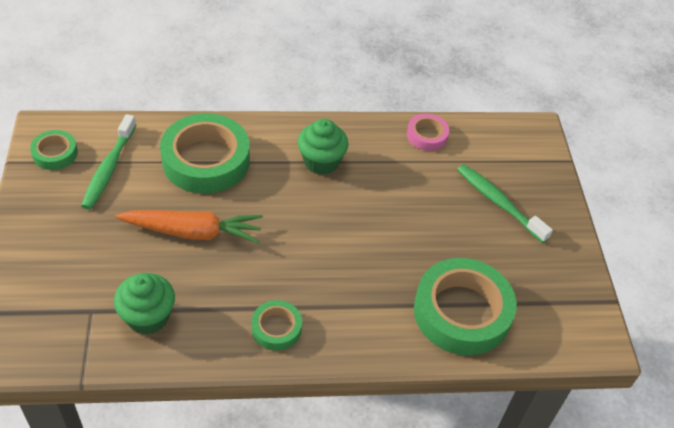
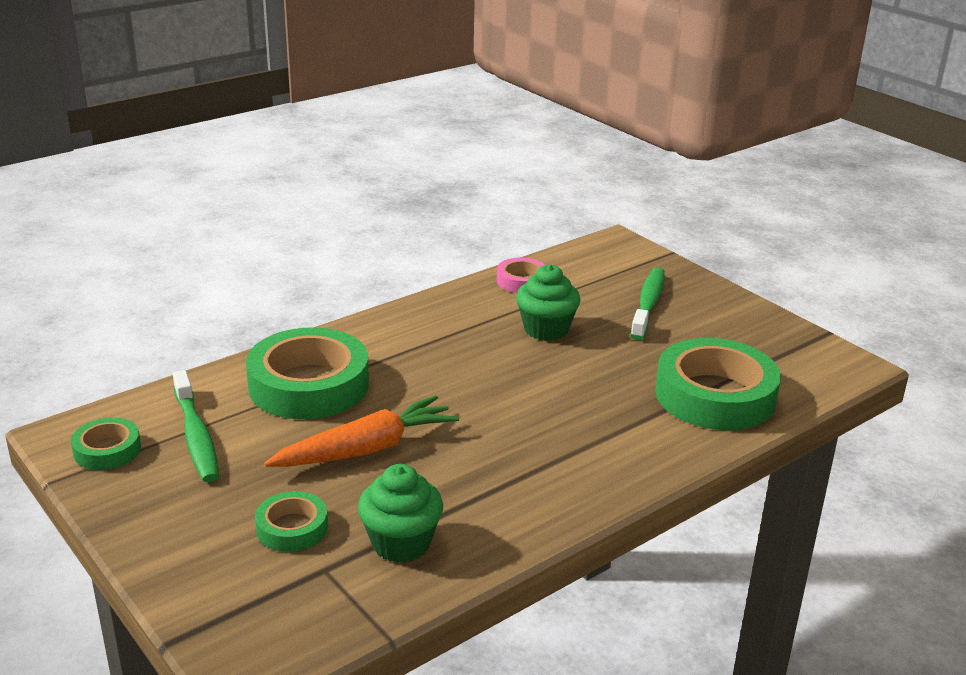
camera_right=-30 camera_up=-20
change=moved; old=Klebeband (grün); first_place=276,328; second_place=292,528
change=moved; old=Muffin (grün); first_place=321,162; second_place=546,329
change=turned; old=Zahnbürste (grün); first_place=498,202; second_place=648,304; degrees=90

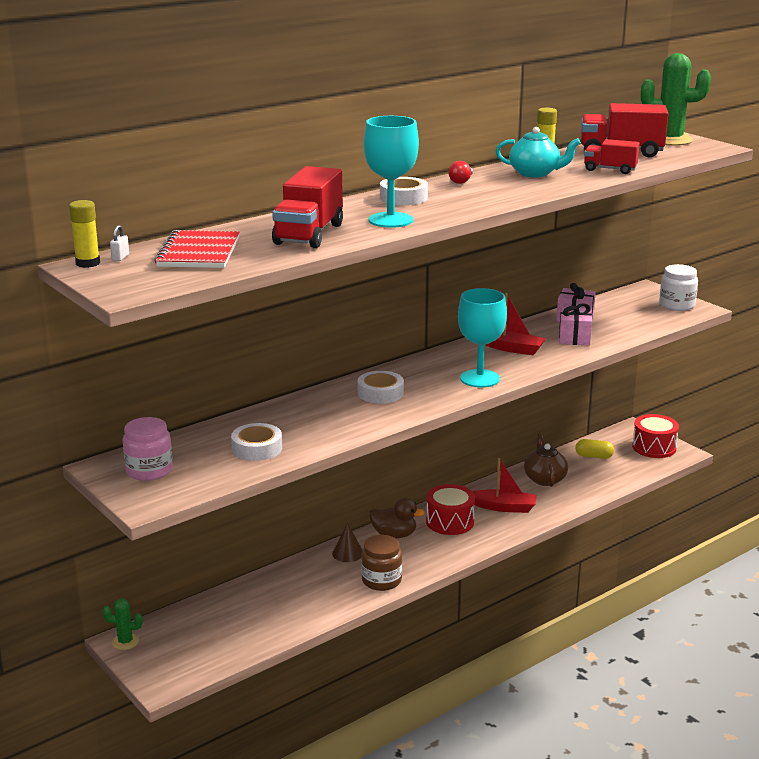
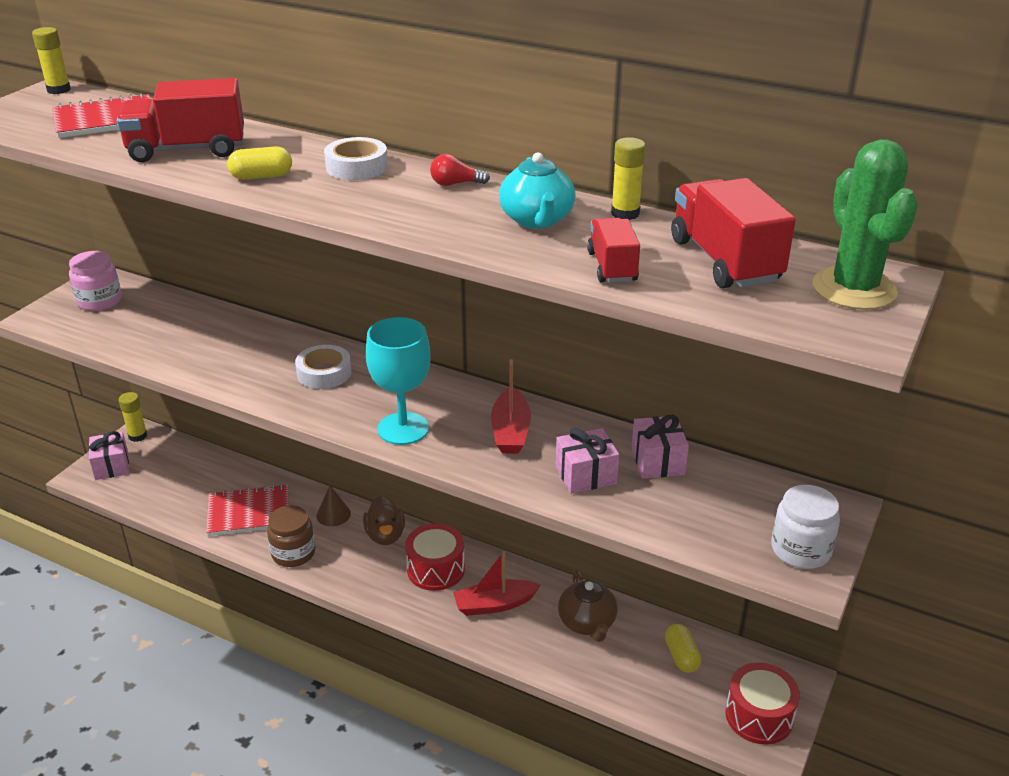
camera_right=65 camera_up=10
change=replaced; old=Kaktus (grün); new=Klebestift (gelb); first_place=125,642; second_place=137,436
change=removed; old=Vorhängeschloss (weiß); first_place=120,257
change=removed; old=Klebeband (weiß); first_place=257,448
change=replaced; old=Kelch (türkis); new=Kapsel (gelb); first_place=390,220; second_place=261,176
change=turned; old=Boot (rot); first_place=504,507; second_place=494,604; degrees=90
change=turned; old=Teekanne (braun); first_place=544,479; second_place=587,623; degrees=105
change=added; new=Geschenk (rosa); second_place=111,466
change=added; new=Notizbuch (rot); second_place=249,512

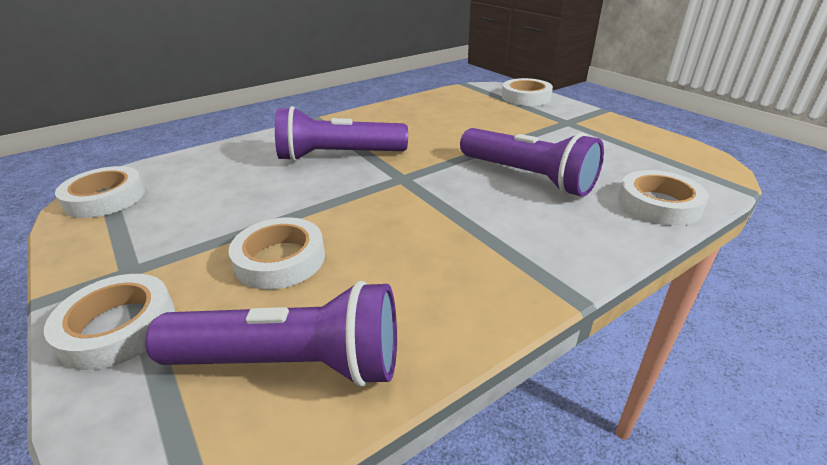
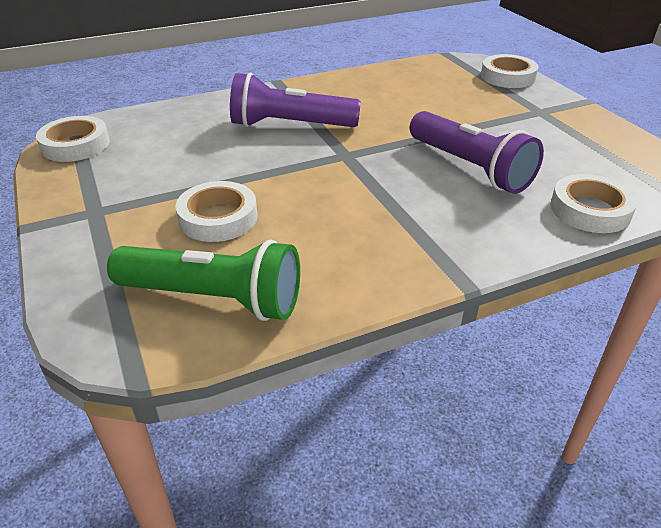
camera_right=10 camera_up=5
change=removed; old=Klebeband (weiß); first_place=118,327
change=recoloured; old=Taschenlampe (lila); new=Taschenlampe (grün); first_place=292,362; second_place=214,298

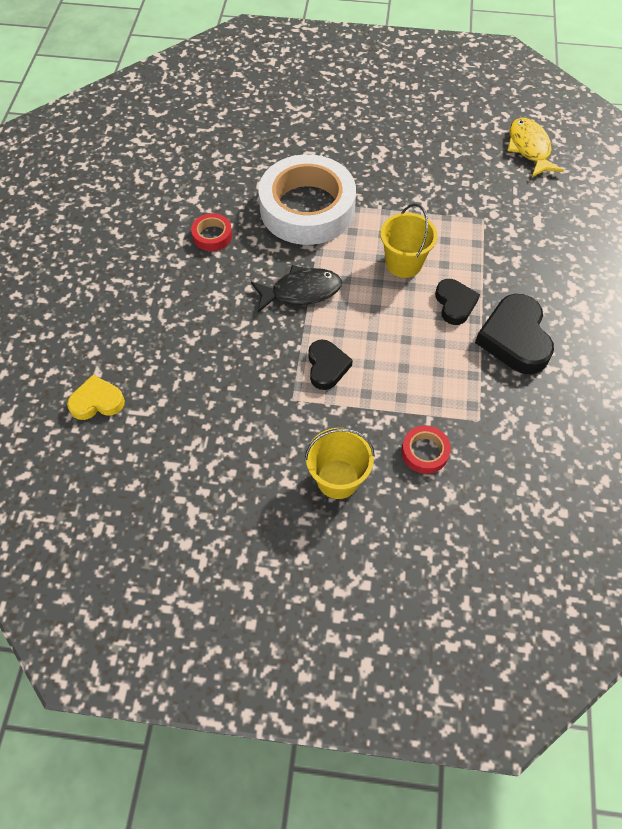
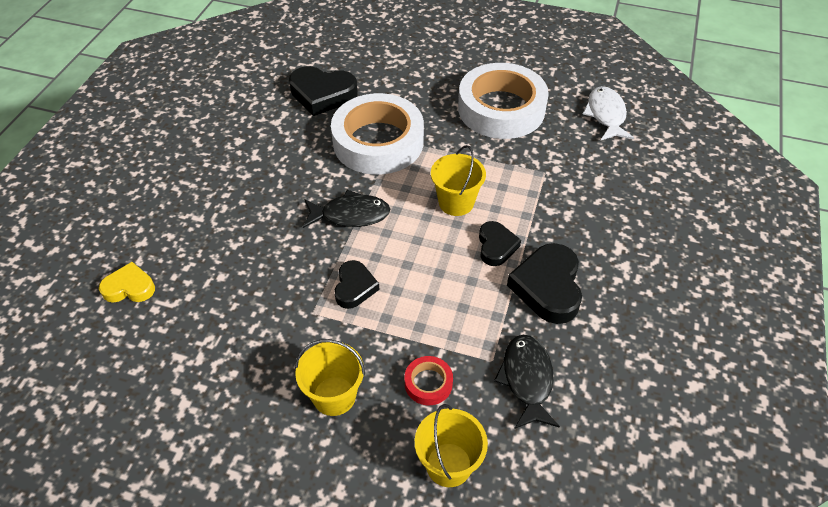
camera_right=10 camera_up=-10
change=removed; old=Klebeband (rot); first_place=212,235
change=recoloured; old=Fisch (gelb); new=Fisch (weiß); first_place=529,148; second_place=606,115
change=added; new=Herz (schwarz); second_place=322,94
change=added; new=Eimer (gelb); second_place=448,464
change=added; new=Klebeband (weiß); second_place=501,109
change=added; new=Fisch (schwarz); second_place=527,379

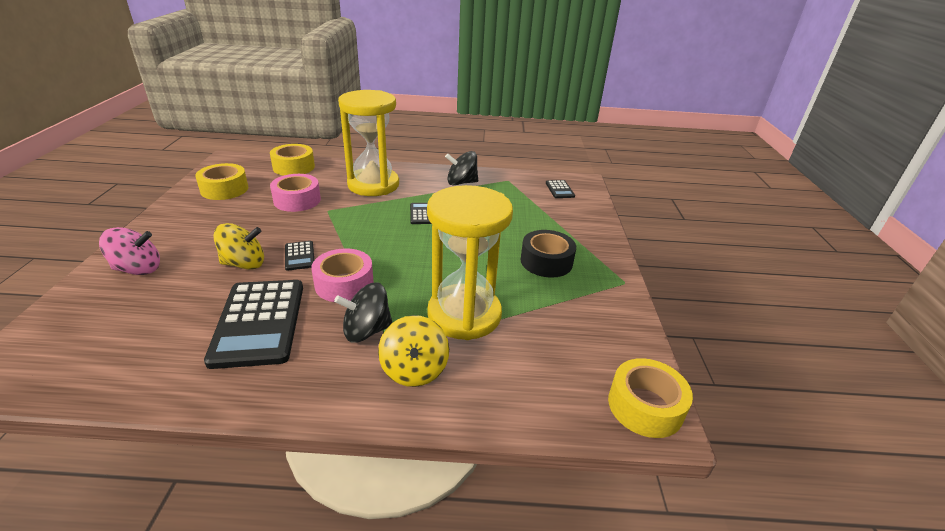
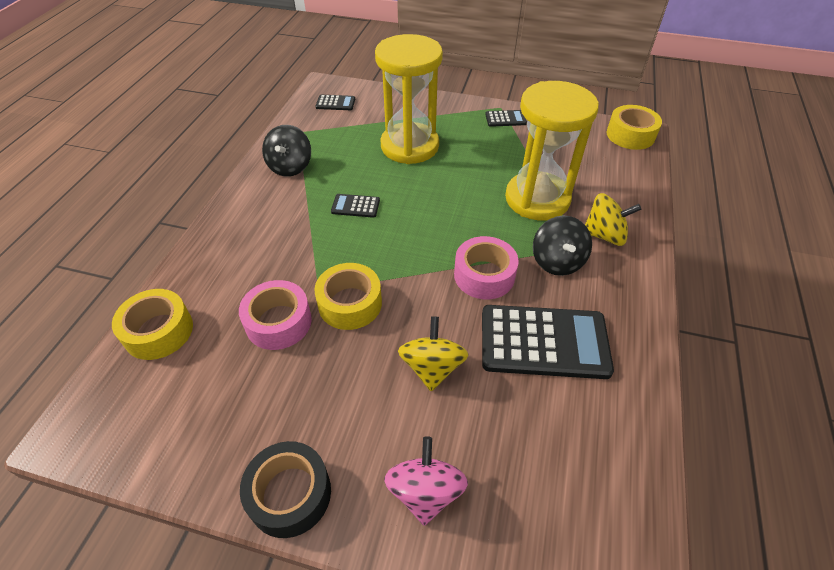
camera_right=-75 camera_up=15
change=moved; old=Klebeband (gelb); first_place=224,189; second_place=350,303
change=moved; old=Taschenrechner (schwarz); first_place=299,256; second_place=505,119
change=moved; old=Sanduhr (gelb); first_place=373,185; second_place=409,146
change=moved; old=Klebeband (schwarz); first_place=546,261; second_place=290,494

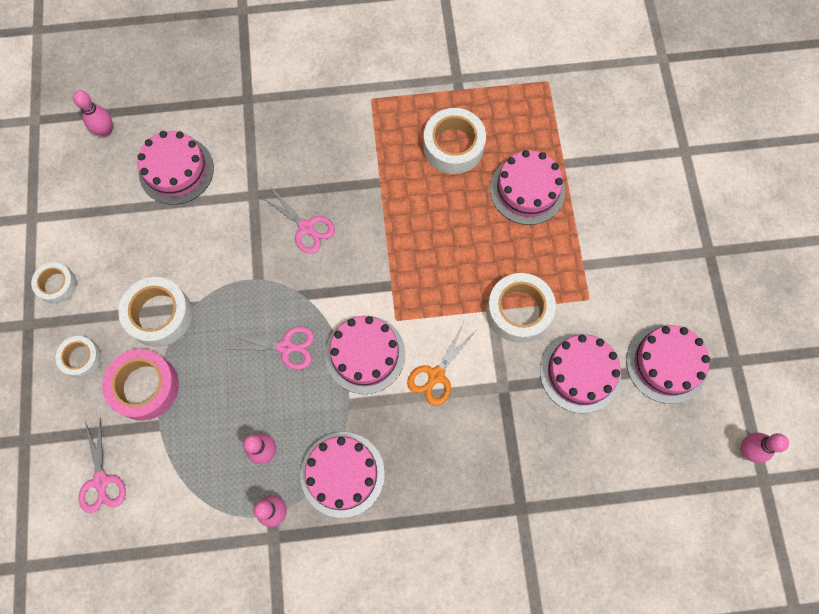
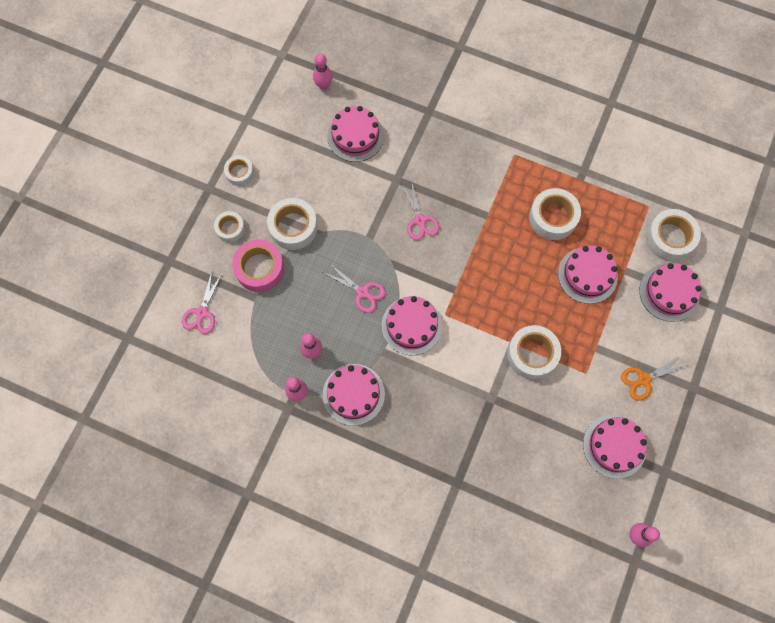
camera_right=30 camera_up=0
change=moved; old=Schere (orange); first_place=436,376; second_place=643,380
change=moved; old=Kuchen (rosa); first_place=580,372; second_place=669,292
change=added; new=Klebeband (weiß); second_place=669,238

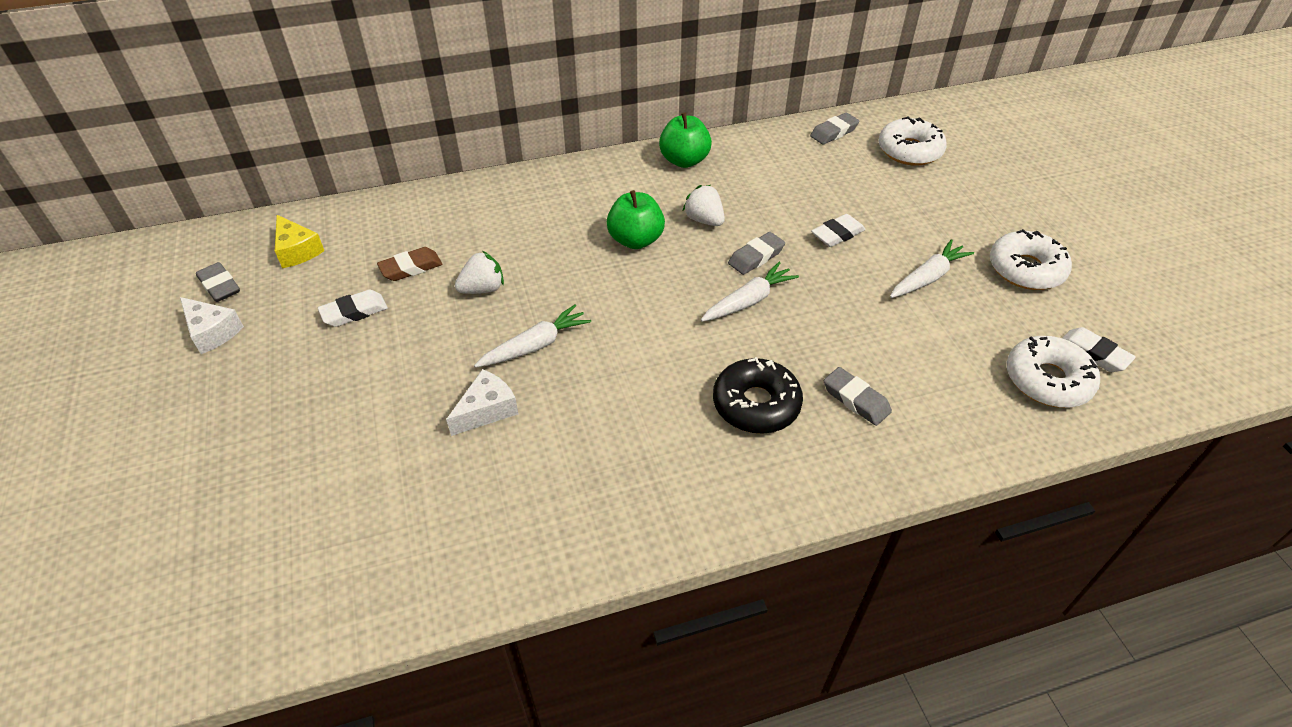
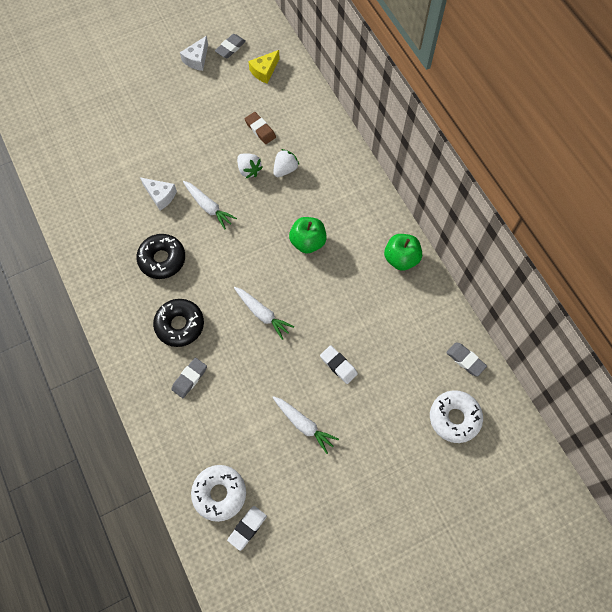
camera_right=80 camera_up=20
change=removed; old=Radiergummi (weiß); first_place=354,312
change=moved; old=Erdbeere (weiß); first_place=704,220; second_place=285,169
change=removed; old=Radiergummi (grau); first_place=756,257
change=removed; old=Donut (weiß); first_place=1025,269
change=added; new=Donut (schwarz); second_place=162,259

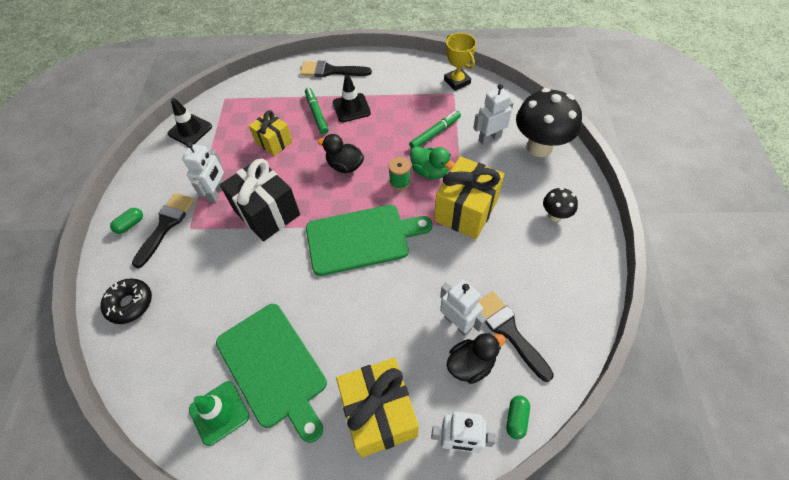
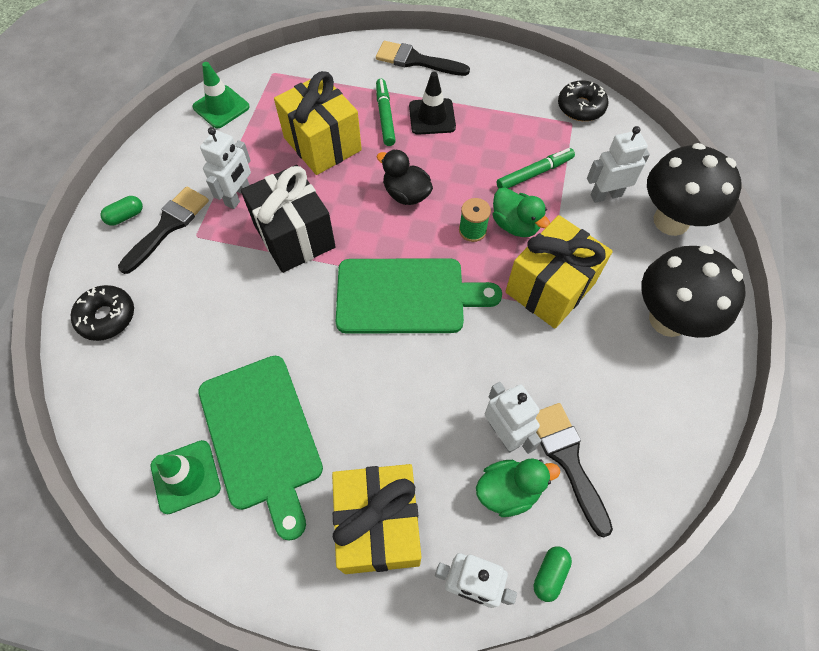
camera_right=10 camera_up=5
change=recoloured; old=Leitkegel (schwarz); new=Leitkegel (grün); first_place=190,130; second_place=221,107
change=resized; old=Geschenk (gelb); first_place=274,142; second_place=322,144; factor=1.64
change=replaced; old=Pokal (gelb); new=Donut (schwarz); first_place=457,82; second_place=581,107
change=recoloured; old=Ente (schwarz); new=Ente (grün); first_place=471,364; second_place=508,491
change=resized; old=Pilz (schwarz); first_place=555,215; second_place=668,319; factor=2.03

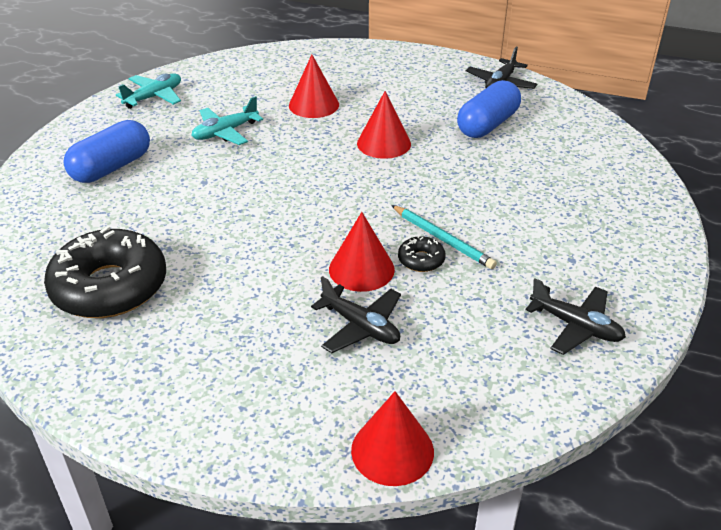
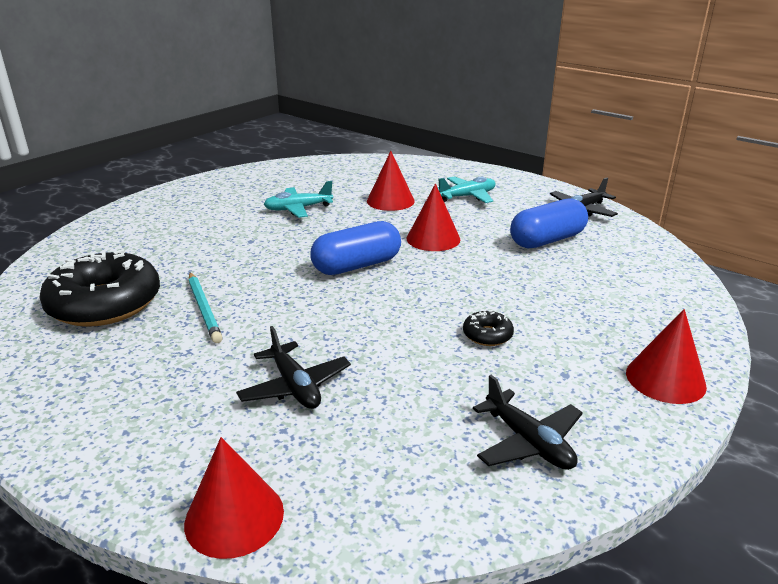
camera_right=20 camera_up=-10
change=moved; old=Kapsel (blau); first_place=111,167; second_place=357,265
change=moved; old=Flugzeug (türkis); first_place=154,97; second_place=467,196
change=moved; old=Kegel (rot); first_place=361,269; second_place=665,379
change=moved; old=Bleistift (türkis); first_place=442,239; second_place=204,309
change=moved; old=Donut (schwarz); first_place=421,260; second_place=487,335

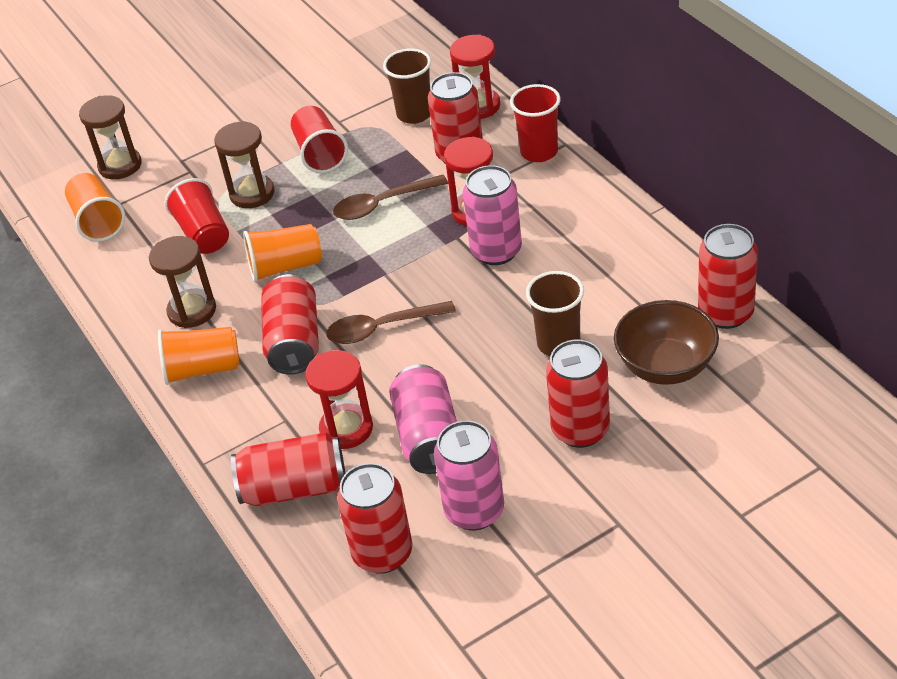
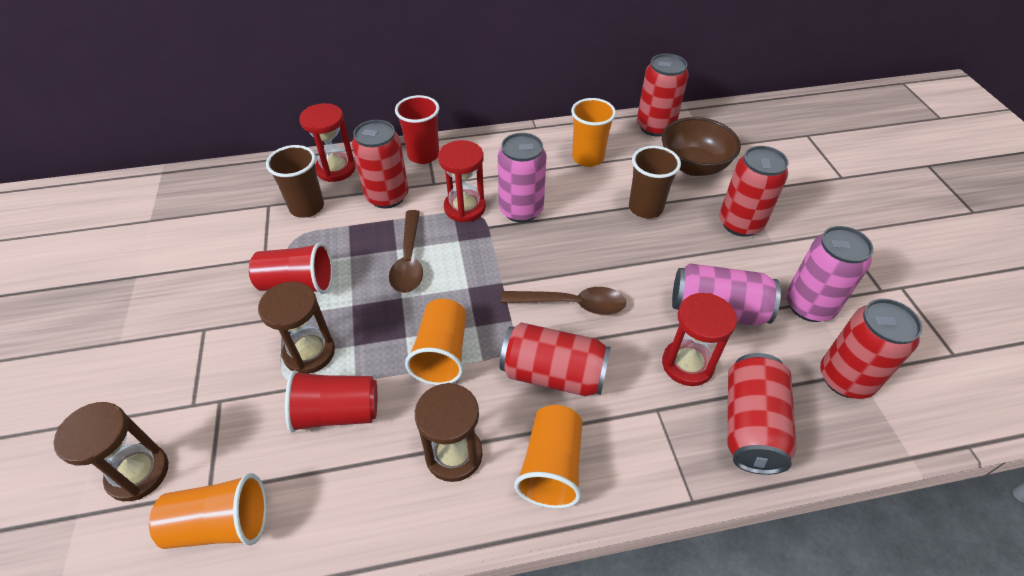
camera_right=-75 camera_up=5
change=turned; old=Löffel (braun); first_place=382,328; second_place=571,304; degrees=-90
change=added; new=Becher (orange); second_place=588,158

